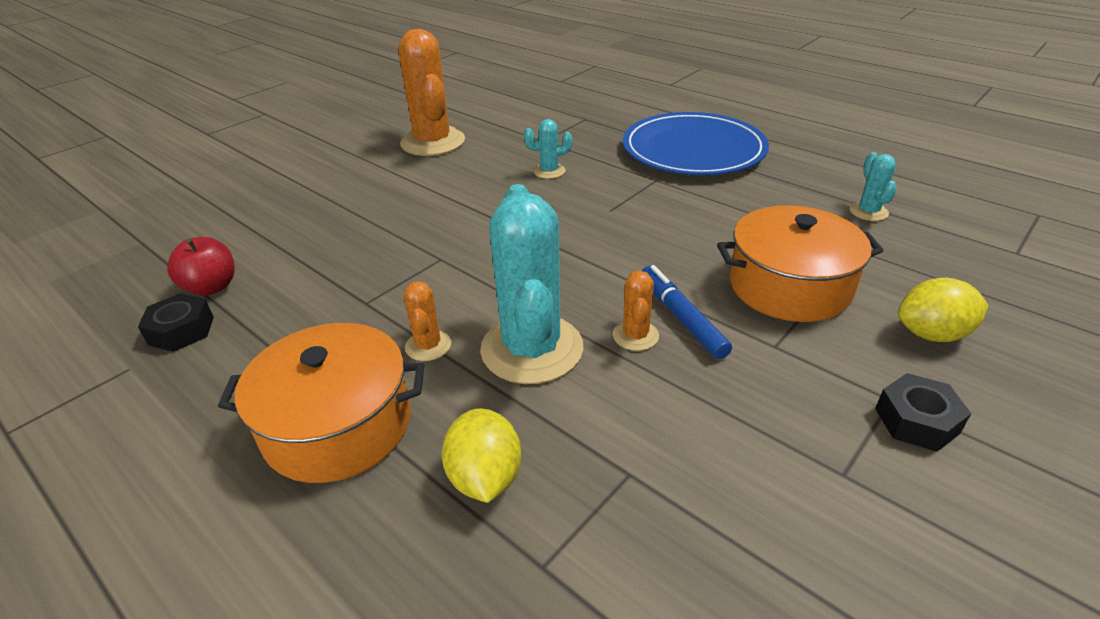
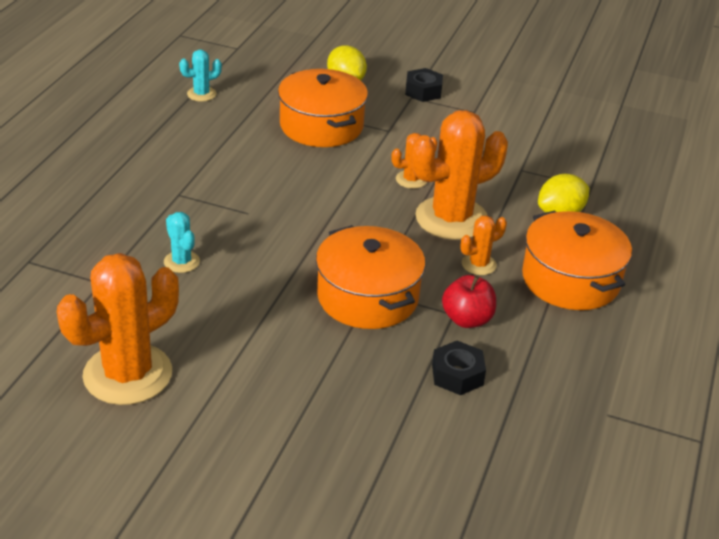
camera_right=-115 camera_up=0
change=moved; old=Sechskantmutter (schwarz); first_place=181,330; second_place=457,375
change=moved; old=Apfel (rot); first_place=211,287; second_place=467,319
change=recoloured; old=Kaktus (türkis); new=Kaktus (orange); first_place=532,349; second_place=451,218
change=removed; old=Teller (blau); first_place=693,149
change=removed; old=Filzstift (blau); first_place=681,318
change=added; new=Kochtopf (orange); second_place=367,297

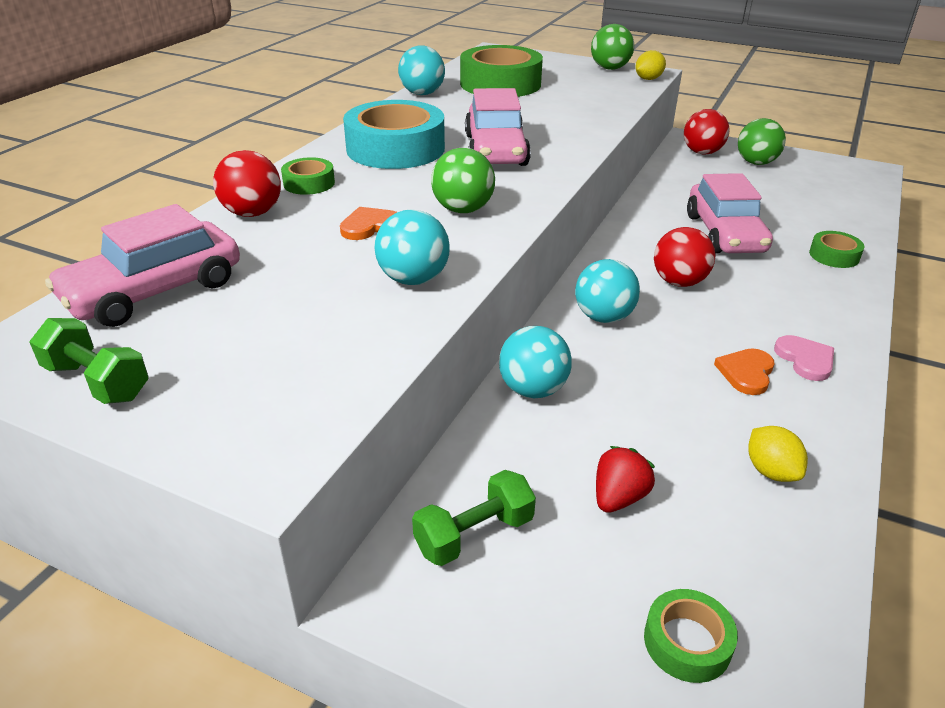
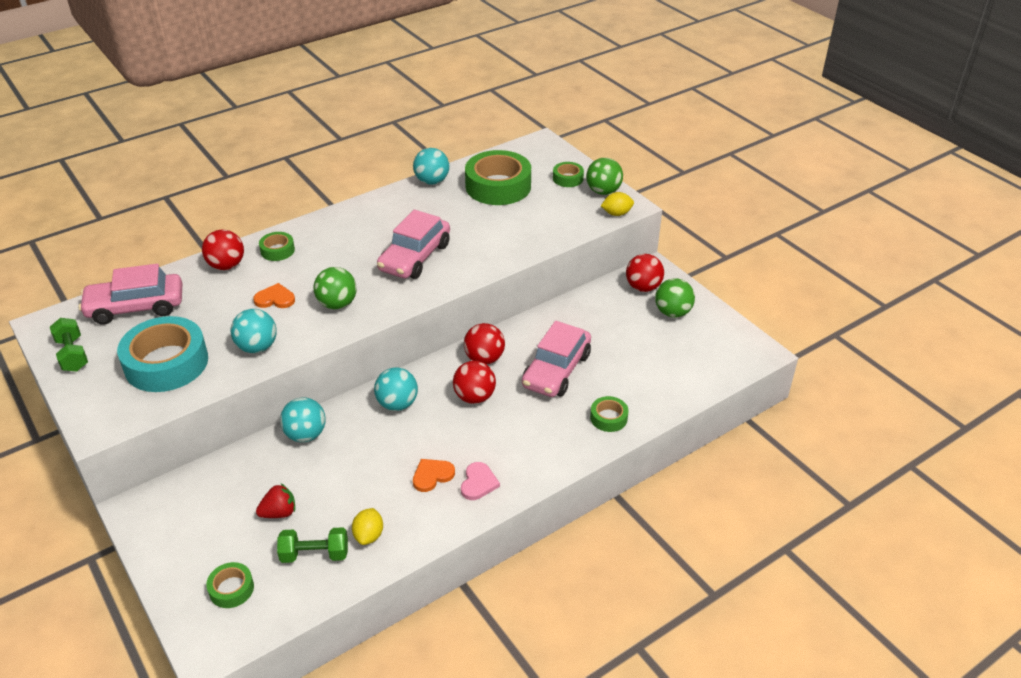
camera_right=30 camera_up=5
change=moved; old=Klebeband (türkis); first_place=395,148; second_place=166,363
change=moved; old=Hantel (grün); first_place=474,535; second_place=315,554
change=added; new=Ball (rot); second_place=484,359
change=added; new=Klebeband (grün); second_place=568,178

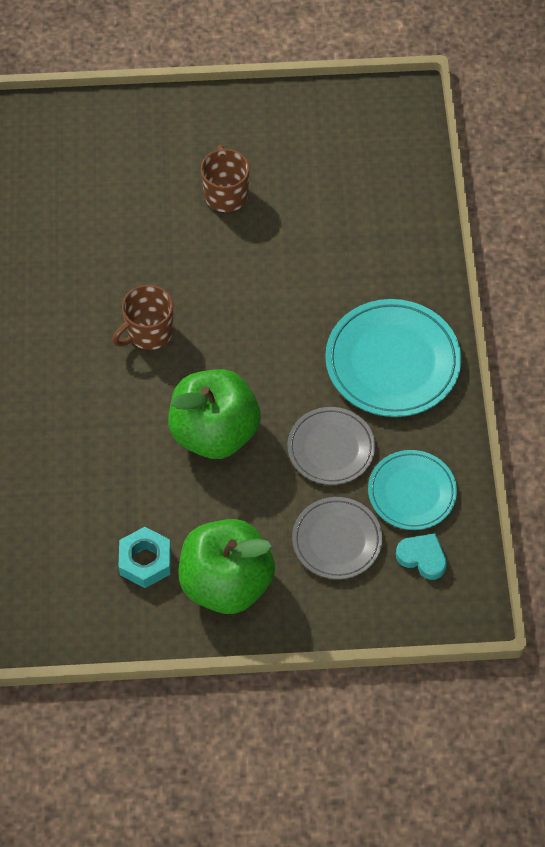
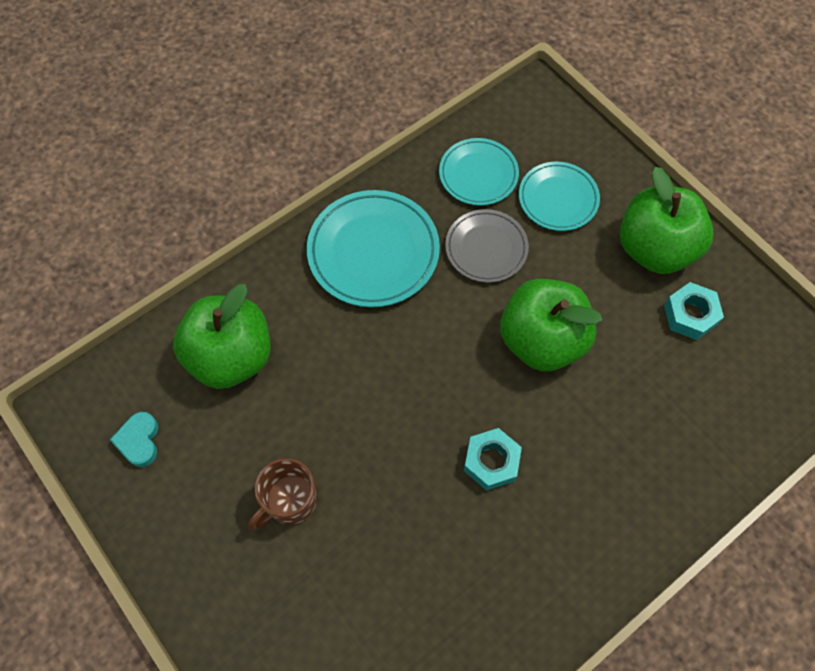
camera_right=-125 camera_up=5
change=replaced; old=Tasse (braun); new=Sechskantmutter (türkis); first_place=148,332; second_place=491,462
change=recoloured; old=Teller (grau); new=Teller (türkis); first_place=336,540; second_place=558,199
change=moved; old=Herz (türkis); first_place=422,558; second_place=139,441
change=added; new=Apfel (grün); second_place=231,356

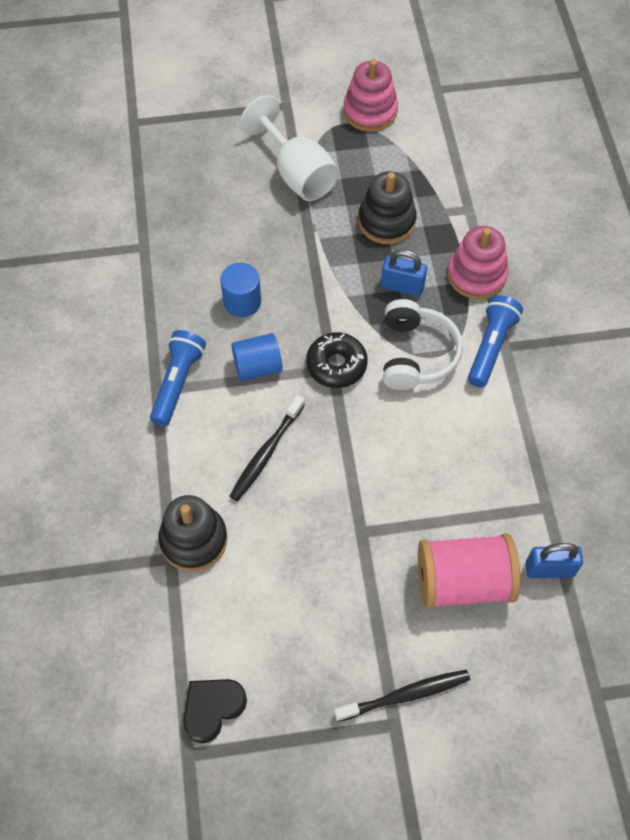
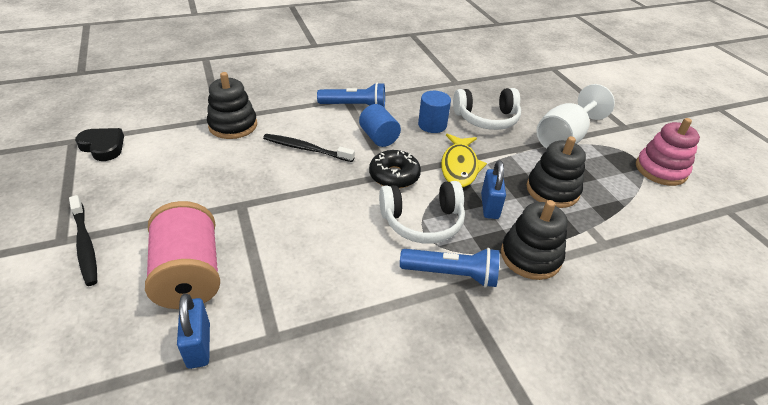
camera_right=75 camera_up=-20
change=recoloured; old=Stapelspielzeug (rosa); new=Stapelspielzeug (schwarz); first_place=476,275; second_place=530,256
change=added; new=Fisch (gelb); second_place=459,167
change=added; new=Kopfhörer (weiß); second_place=486,119

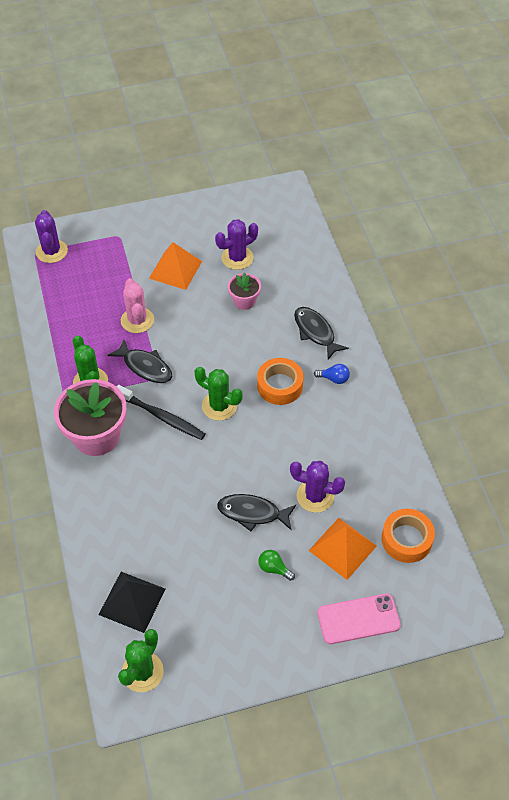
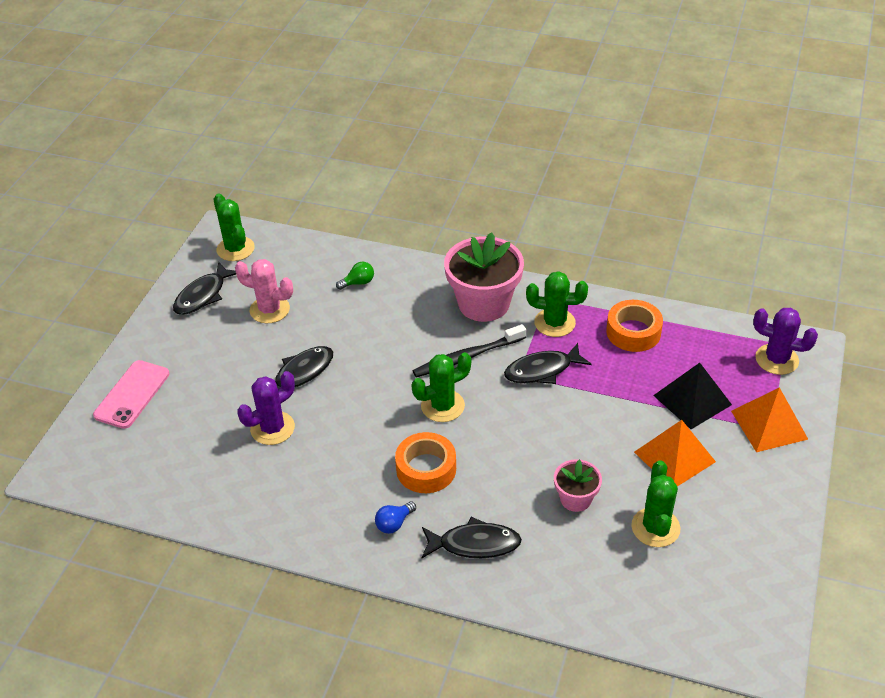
camera_right=125 camera_up=-10
change=moved; old=Pyramide (schwarz); first_place=132,601; second_place=692,400
change=moved; old=Kaktus (rosa); first_place=137,320; second_place=269,310
change=recoloured; old=Kaktus (lila); new=Kaktus (grün); first_place=237,258; second_place=655,527
change=moved; old=Glühbirne (grün); first_place=274,568; second_place=358,283
change=moved; old=Pyramide (orange); first_place=342,548; second_place=769,425
change=moved; old=Klebeband (orange); first_place=406,539; second_place=633,332
change=added; new=Fisch (schwarz); second_place=203,295

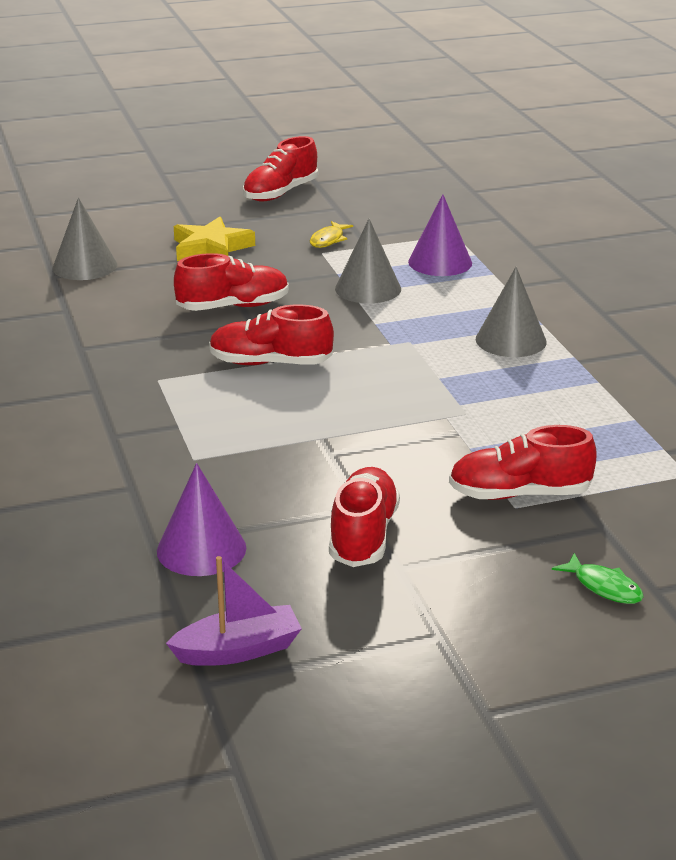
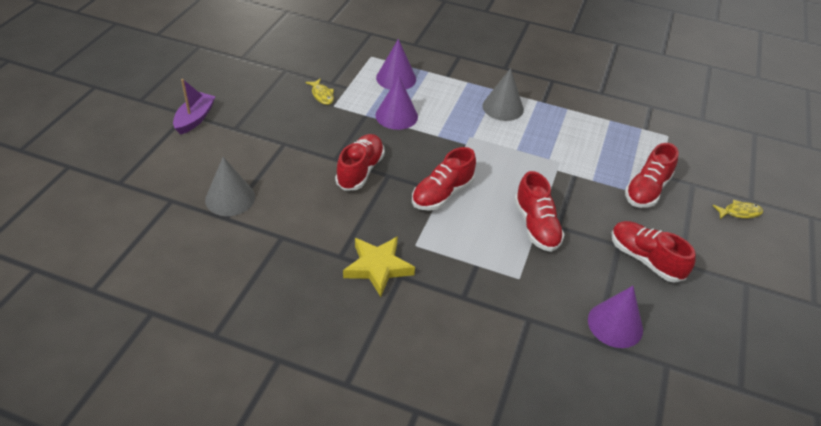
camera_right=-55 camera_up=15
change=moved; old=Boot (lila); first_place=238,650; second_place=195,119
change=moved; old=Stern (gelb); first_place=211,248; second_place=378,267
change=moved; old=Schuh (rot); first_place=280,193; second_place=536,226
change=recoloured; old=Kegel (grau); new=Kegel (lila); first_place=368,288; second_place=396,116
change=recoloured; old=Fisch (grün); new=Fisch (gelb); first_place=604,587; second_place=739,212

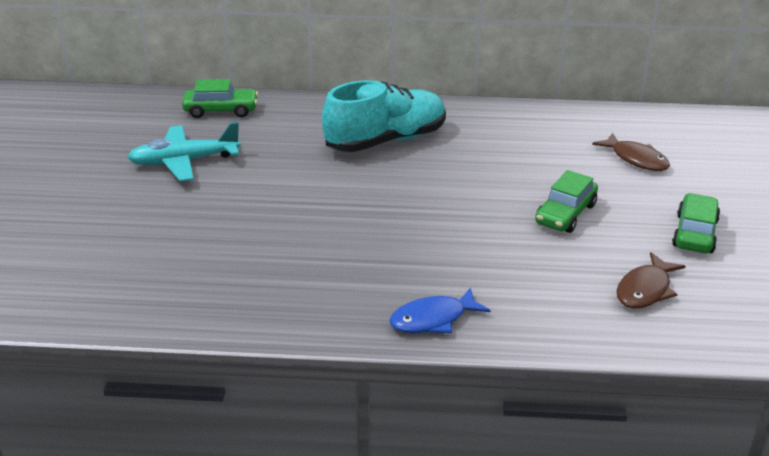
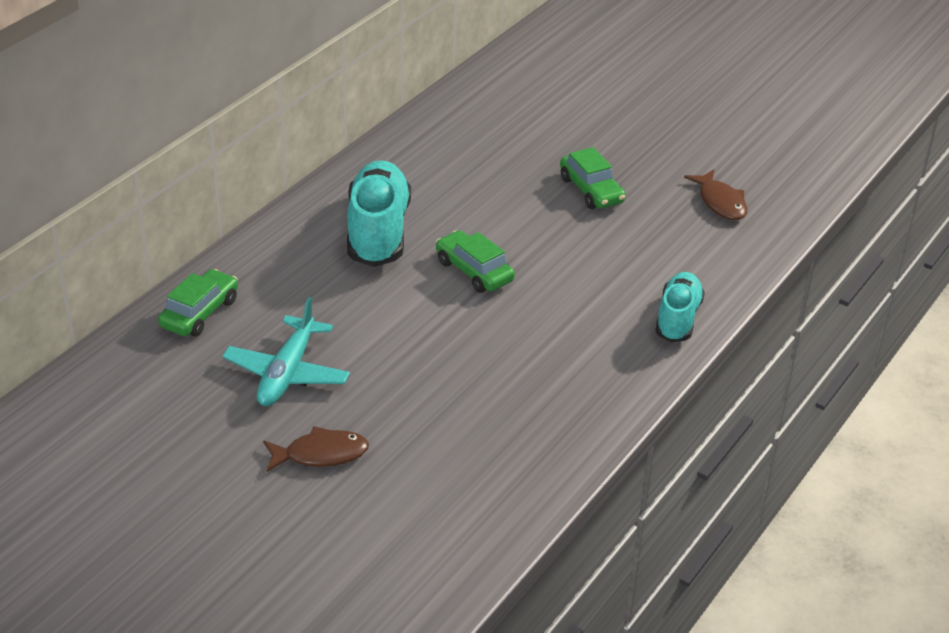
camera_right=-60 camera_up=5
change=replaced; old=Fisch (blau); new=Schuh (türkis); first_place=433,319; second_place=677,319
change=moved; old=Fisch (braun); first_place=636,159; second_place=321,454
change=moved; old=Auto (grün); first_place=695,233; second_place=474,271

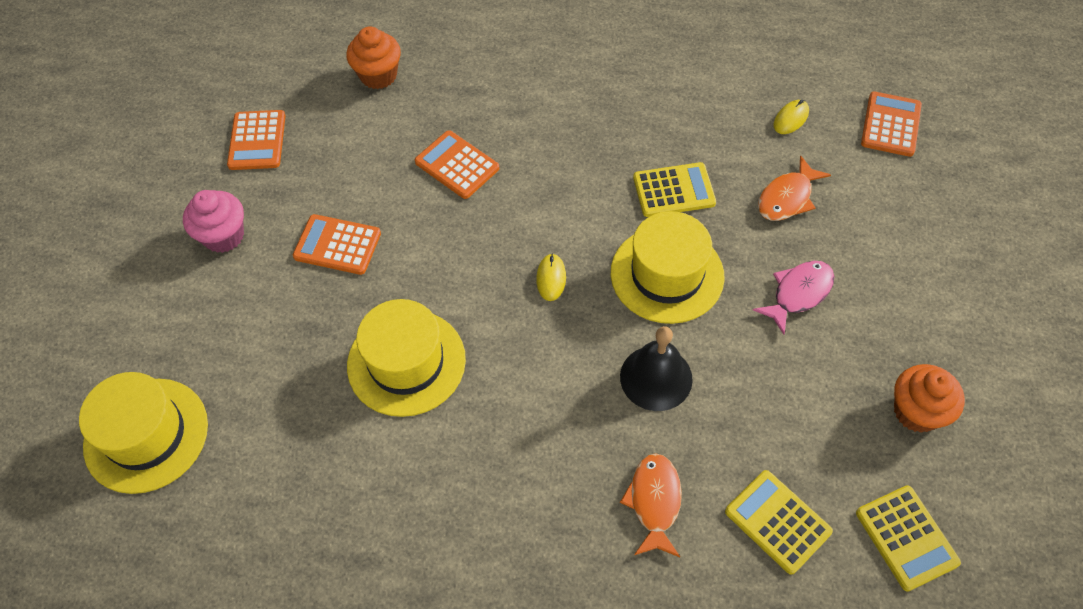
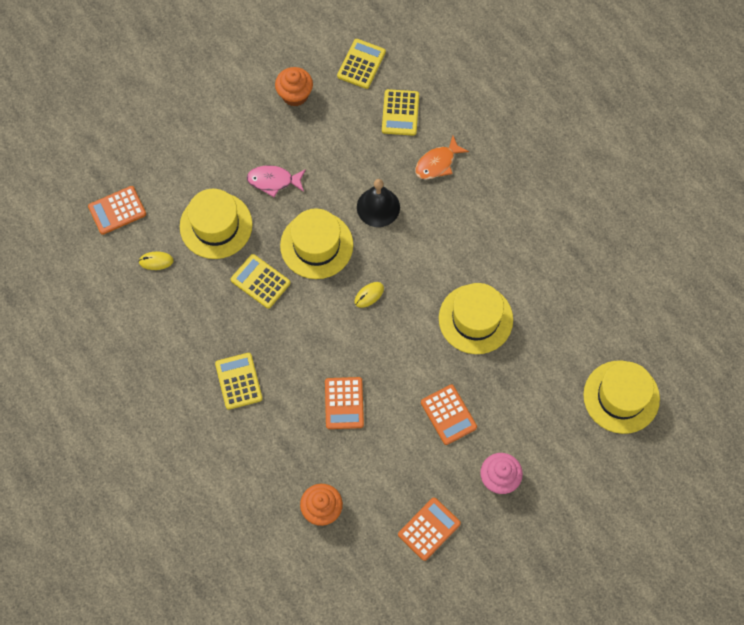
camera_right=-135 camera_up=10
change=replaced; old=Fisch (orange); new=Hut (gelb); first_place=787,198; second_place=216,225
change=added; new=Taschenrechner (gelb); second_place=238,381

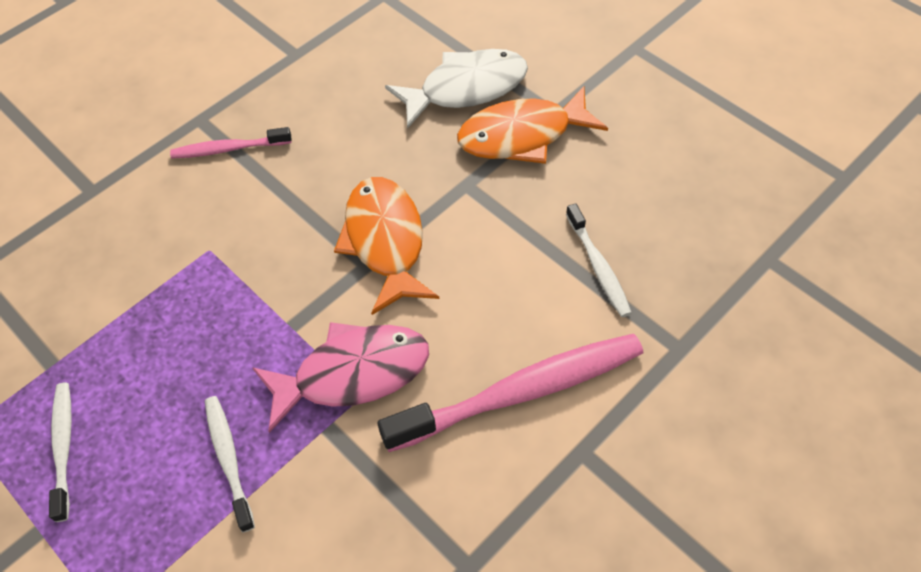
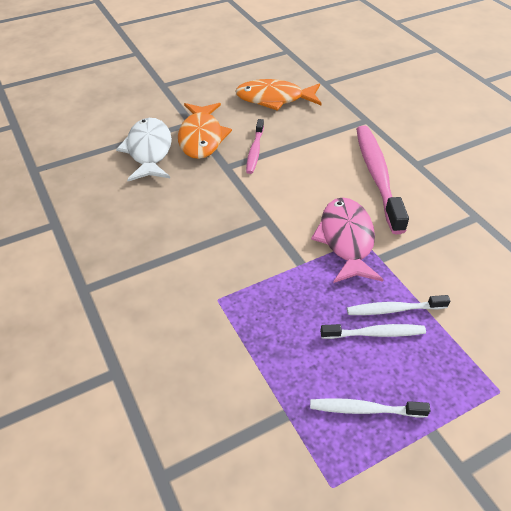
camera_right=-75 camera_up=-10
change=moved; old=Zahnbürste (rosa); first_place=229,149; second_place=255,151
change=moved; old=Fisch (orange); first_place=385,241; second_place=274,99
change=moved; old=Zahnbürste (weiß); first_place=598,266; second_place=375,333

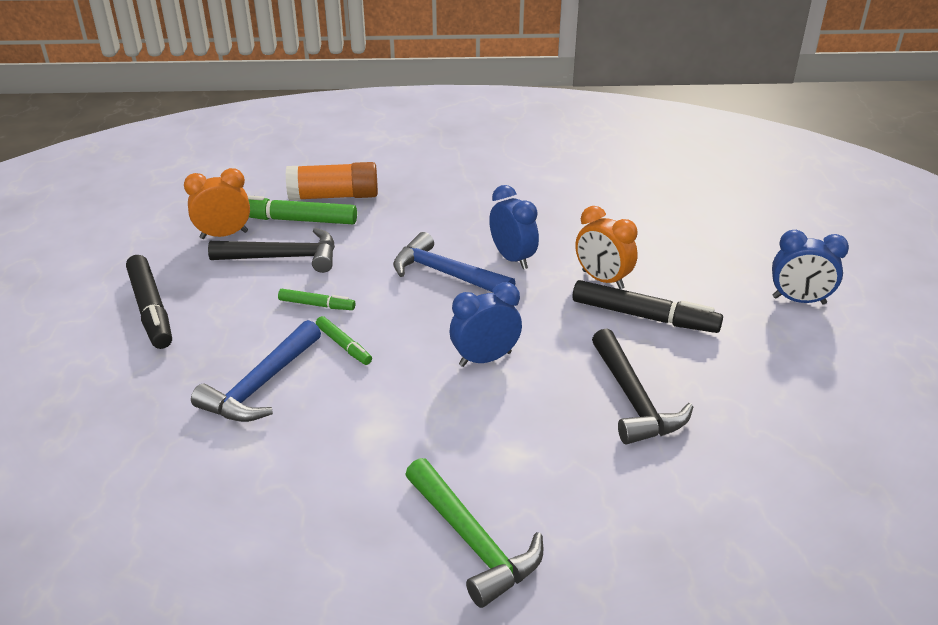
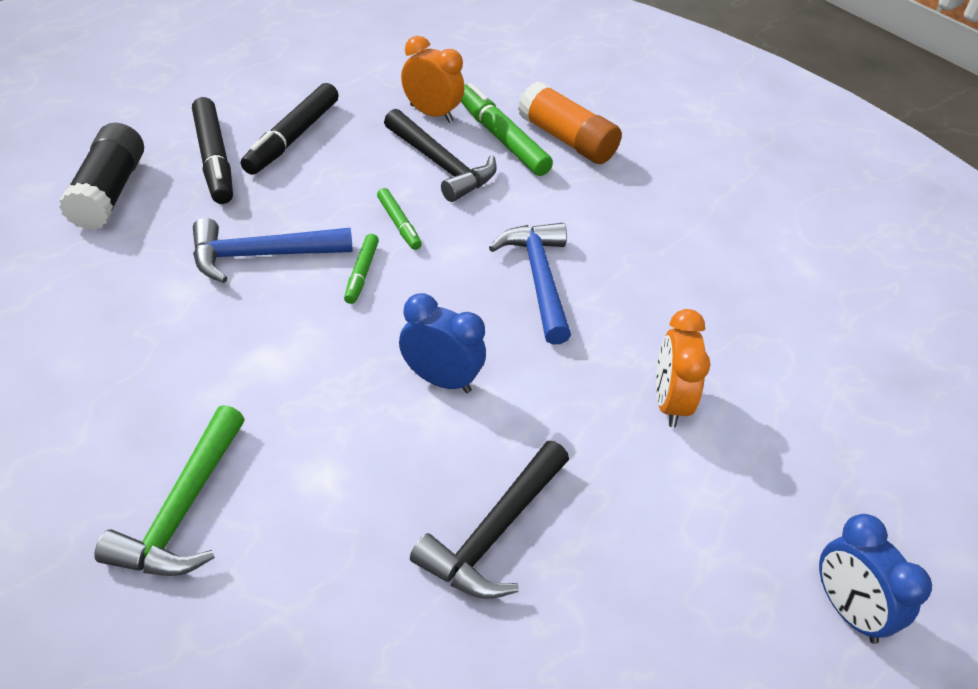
camera_right=45 camera_up=10
change=removed; old=Wecker (blau); first_place=512,258
change=moved; old=Filzstift (schwarz); first_place=644,316; second_place=213,159
change=added; new=Klebestift (schwarz); second_place=109,192

